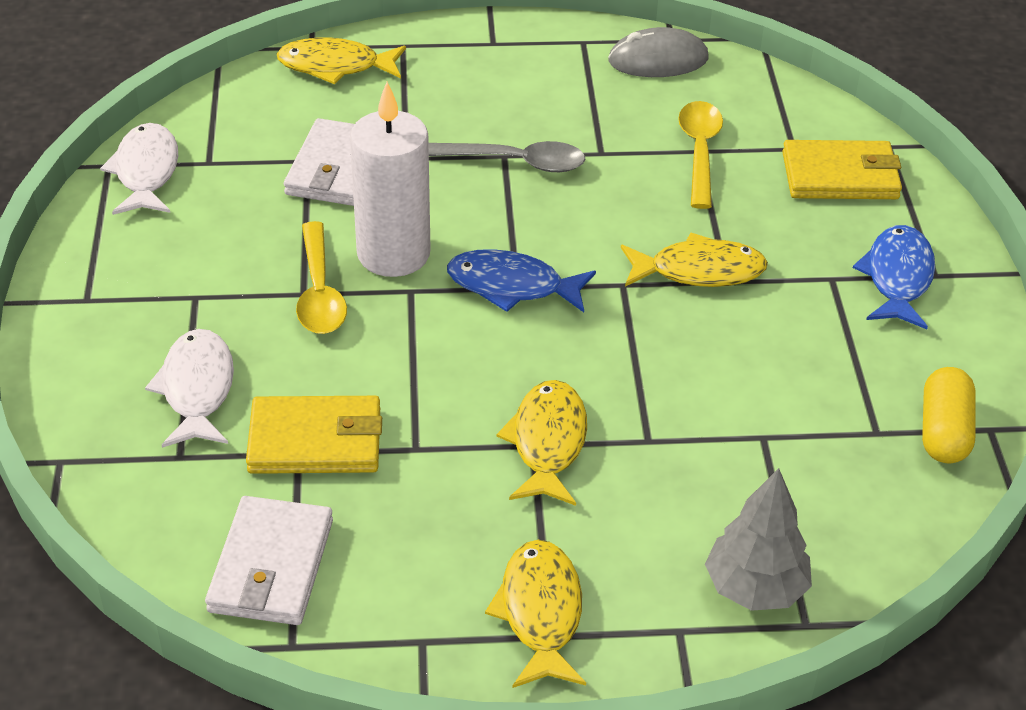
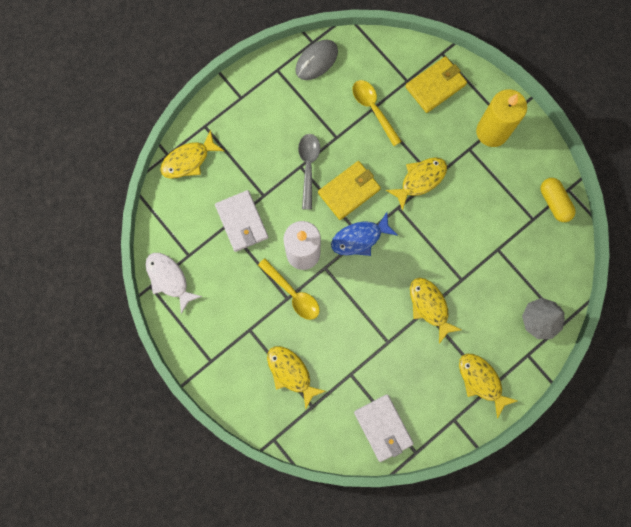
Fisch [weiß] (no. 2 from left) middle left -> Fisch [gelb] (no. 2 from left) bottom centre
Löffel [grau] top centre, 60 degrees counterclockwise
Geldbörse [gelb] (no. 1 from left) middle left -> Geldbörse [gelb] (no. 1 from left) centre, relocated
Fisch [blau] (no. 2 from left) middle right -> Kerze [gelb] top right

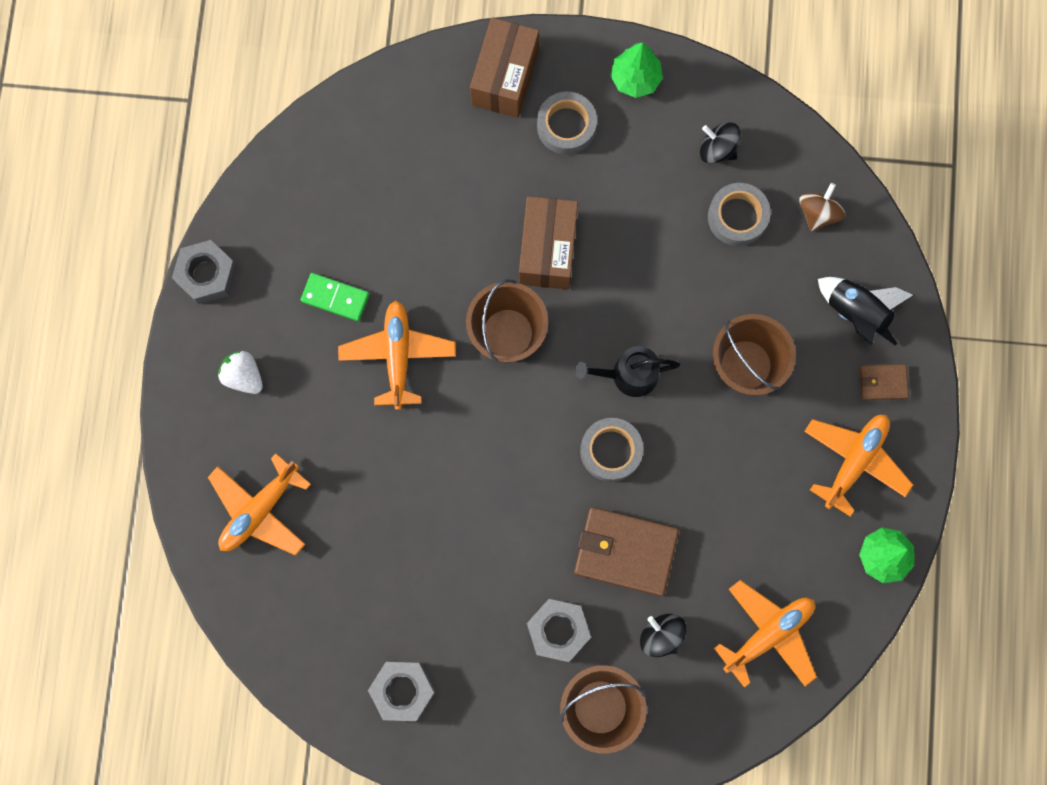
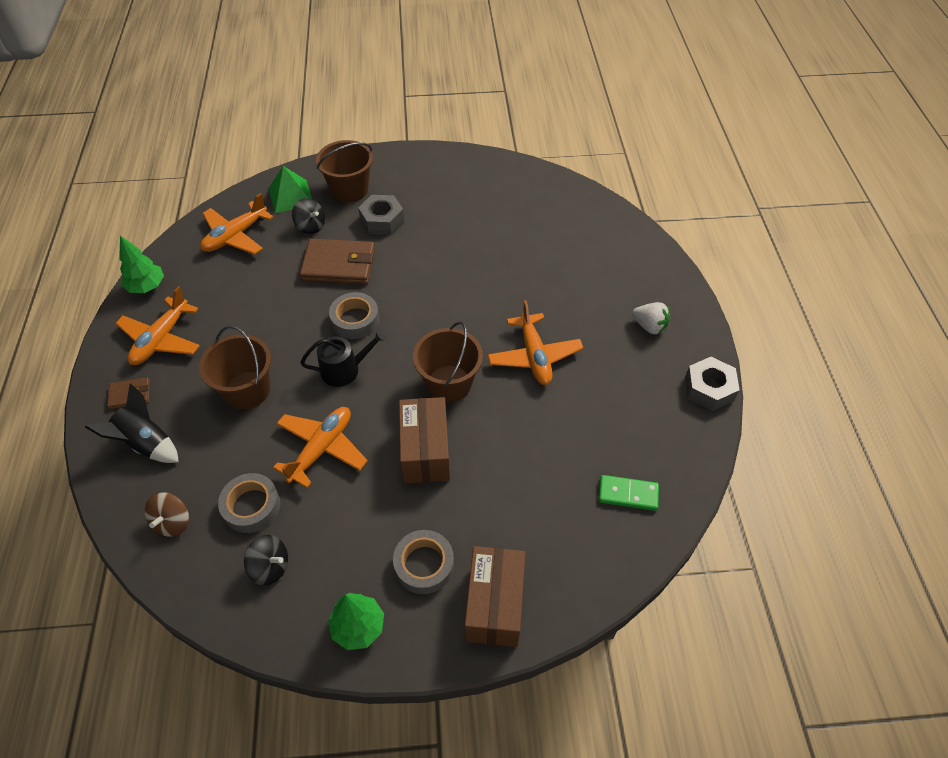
none -> Pyramide [grün] top left
Flugzeug [orange] (no. 1 from left in the first image) middle left -> Flugzeug [orange] (no. 3 from left) centre, relocated
Dominostein [grün] middle left -> Dominostein [grün] centre, relocated
Sechskantmutter [grau] (no. 2 from left) bottom centre -> none

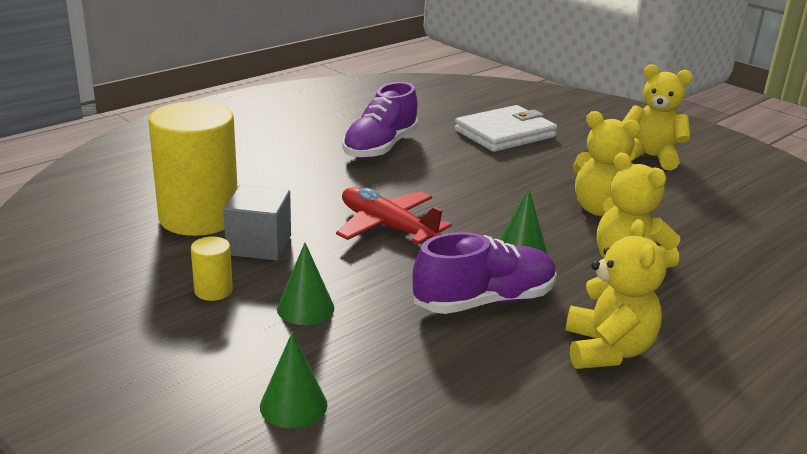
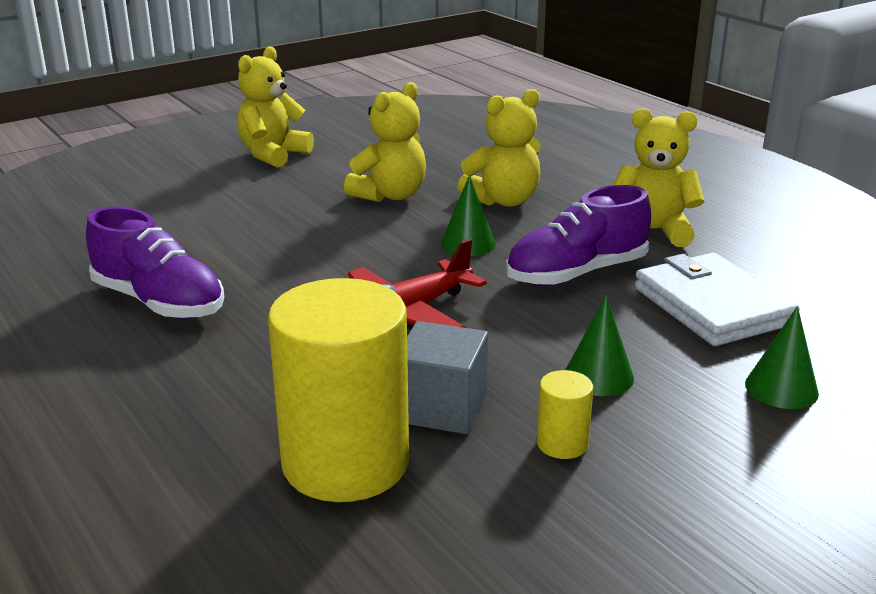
Schuh [lila] (no. 2 from left) centre, 105 degrees counterclockwise
Geldbörse [weiß] top centre -> Geldbörse [weiß] middle right, relocated

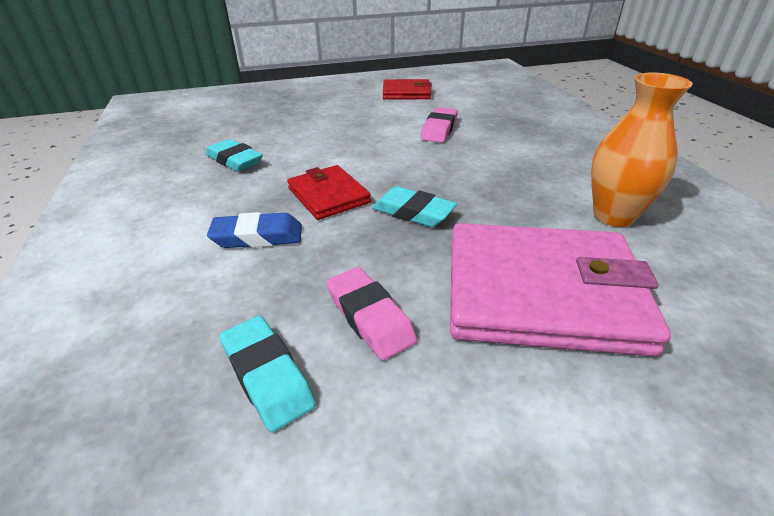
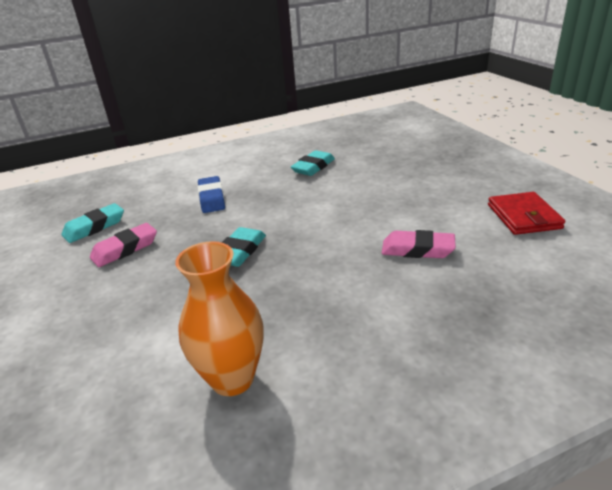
Geldbörse [rot] (no. 1 from left) centre -> none
Geldbörse [rosa] middle right -> none

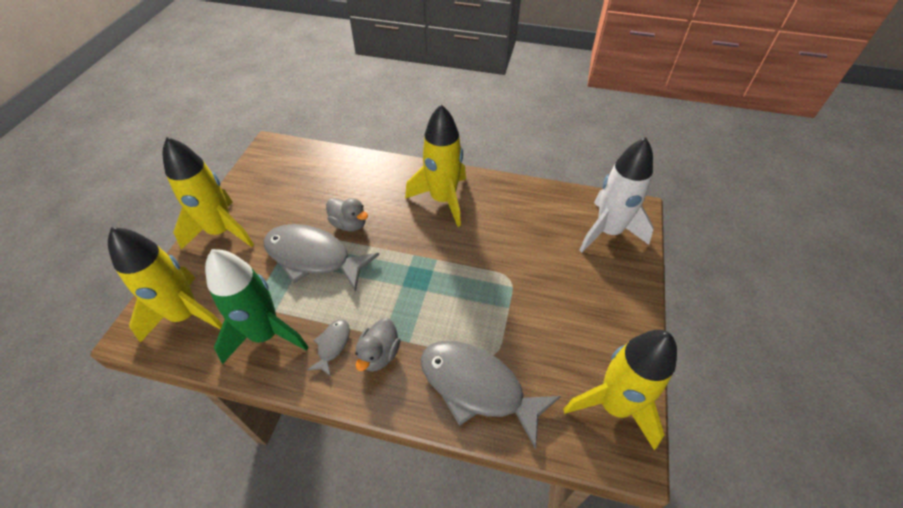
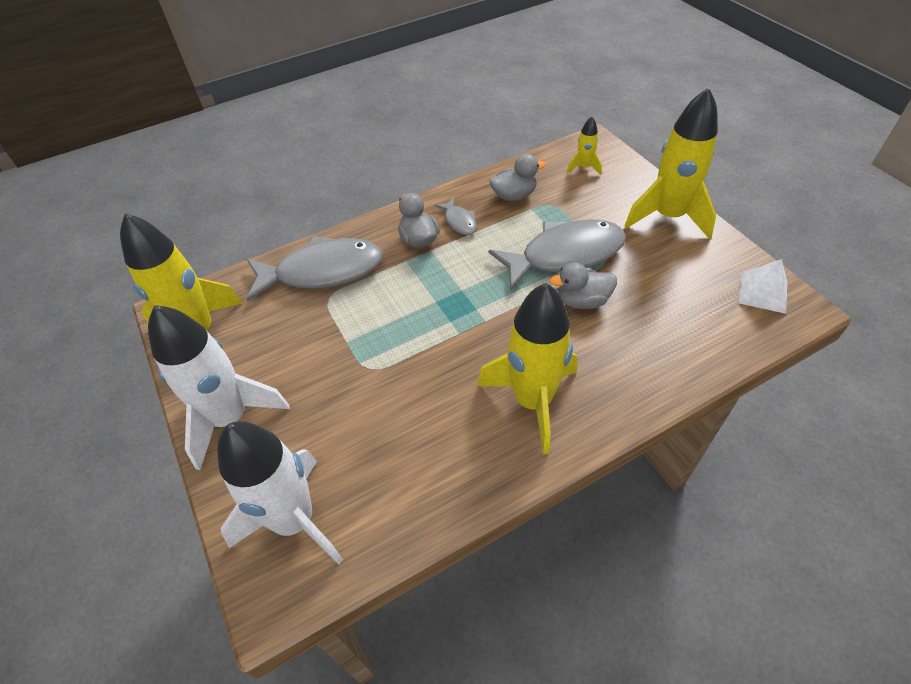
none -> Rakete [weiß] (no. 1 from left) middle left
Rakete [grün] middle left -> Ente [grau] (no. 2 from left) top centre
Rakete [gelb] (no. 1 from left in the first image) middle left -> Rakete [gelb] (no. 3 from left) top centre, x0.45
none -> Pyramide [weiß] middle right

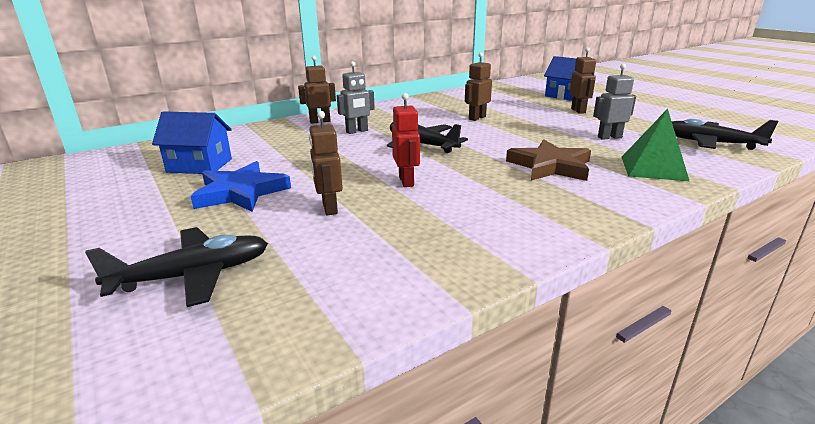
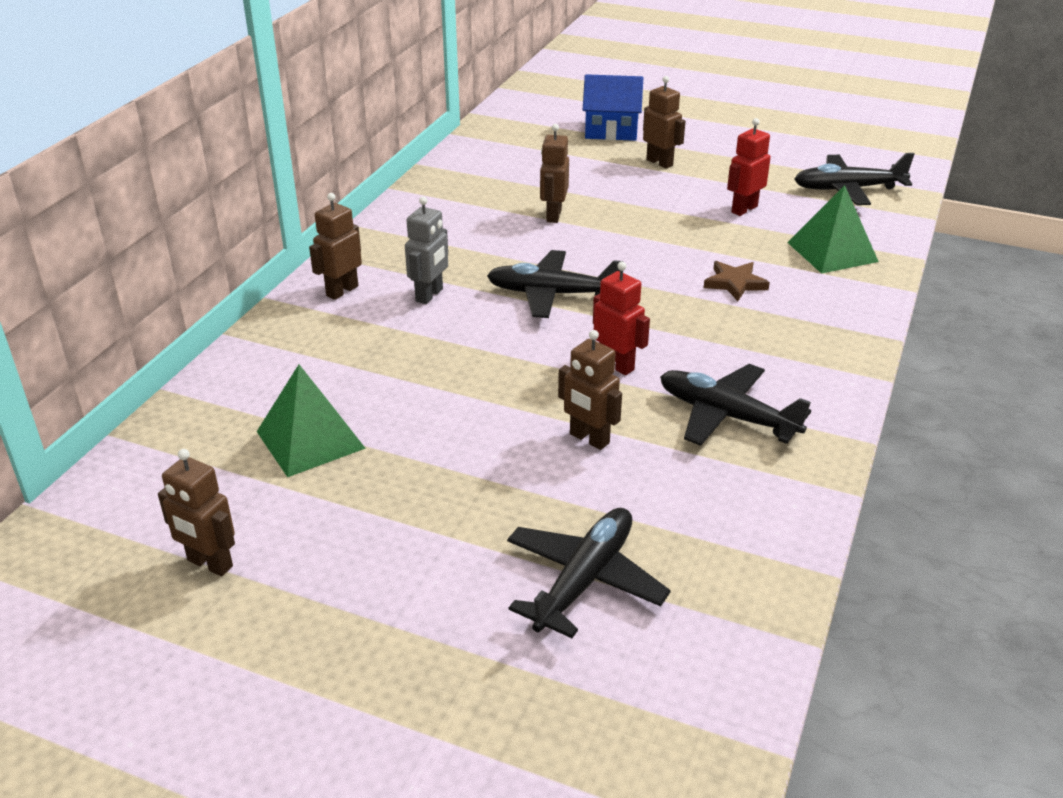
none -> Roboter [braun] (no. 1 from left) middle left
Haus [blau] (no. 1 from left) middle left -> Pyramide [grün] (no. 1 from left) middle left
none -> Flugzeug [schwarz] (no. 3 from left) middle right
Stern [braun] middle right, x0.59
Roboter [grau] (no. 2 from left) top right -> Roboter [rot] (no. 2 from left) top right
Stern [blau] middle left -> none

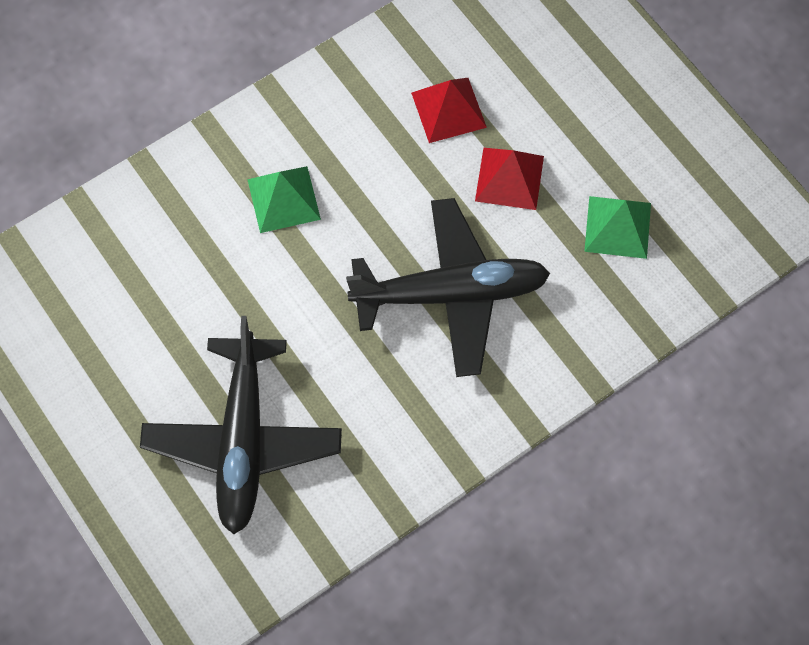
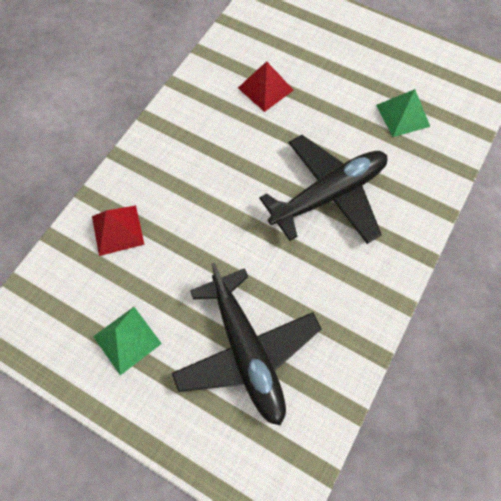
Pyramide [rot] (no. 2 from left in the first image) top centre -> Pyramide [rot] (no. 1 from left) middle left, relocated
Pyramide [grün] (no. 1 from left) top centre -> Pyramide [grün] (no. 1 from left) bottom left, relocated

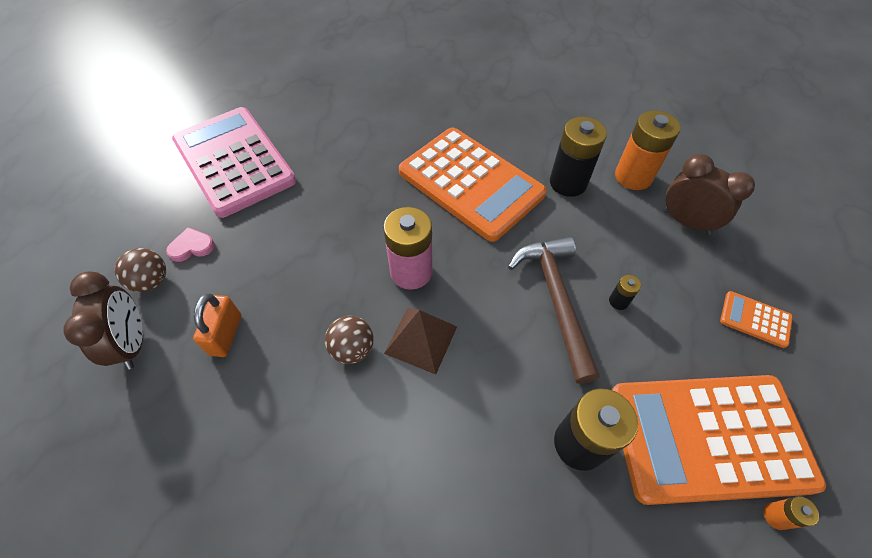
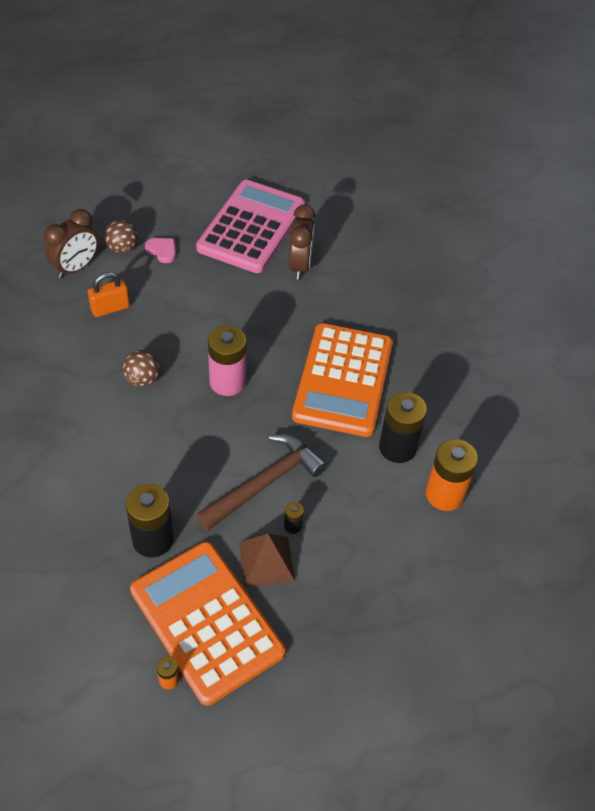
Pyramide [braun] centre -> Pyramide [braun] bottom centre, relocated
Wecker [braun] (no. 2 from left) middle right -> Wecker [braun] (no. 2 from left) top centre, relocated
Taschenrechner [orange] (no. 3 from left) middle right -> none

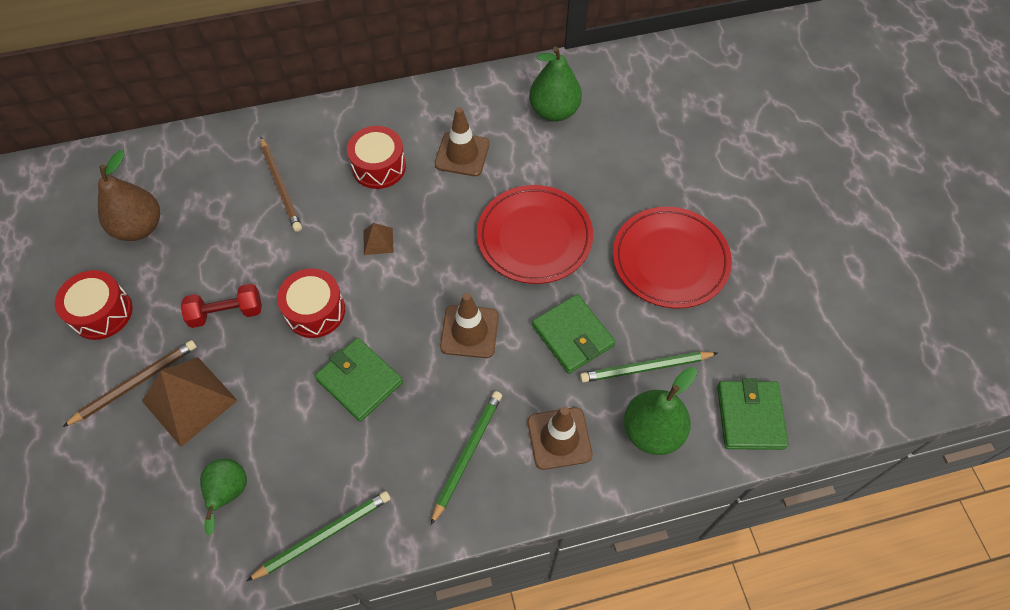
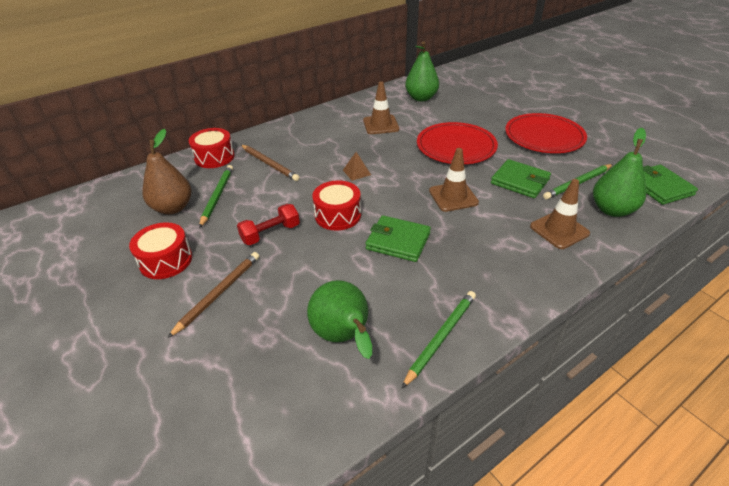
Trommel [rot] (no. 3 from left in the first image) top centre -> Trommel [rot] (no. 2 from left) top left, relocated
Bleistift [grün] (no. 2 from left in the first image) bottom centre -> Bleistift [grün] (no. 1 from left) middle left, relocated
Birne [grün] (no. 1 from left) bottom left -> Birne [grün] (no. 1 from left) centre, x1.51
Pyramide [braun] (no. 1 from left) middle left -> none

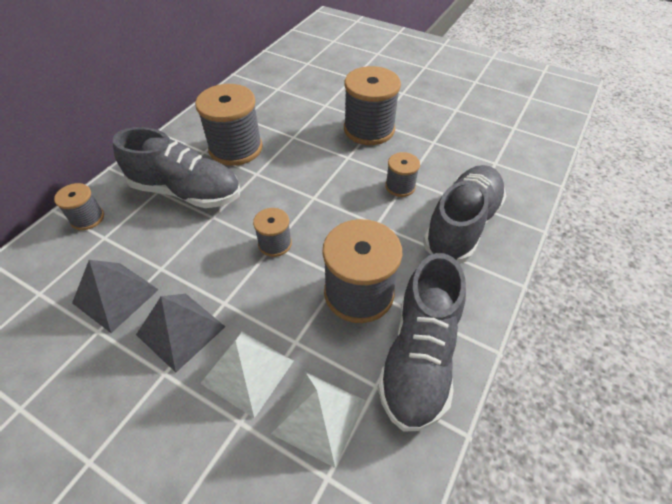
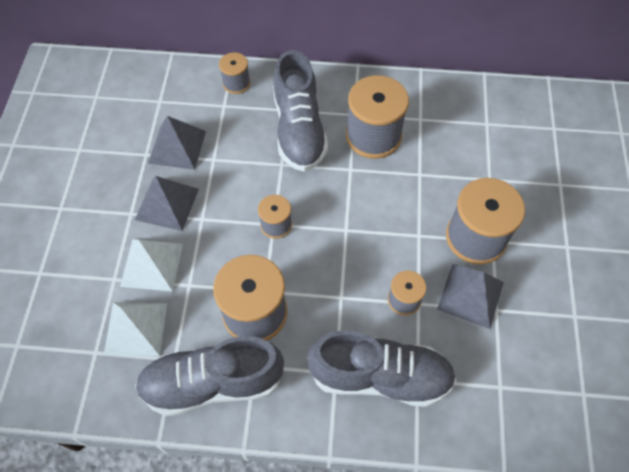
none -> Pyramide [grau] (no. 3 from left) middle right

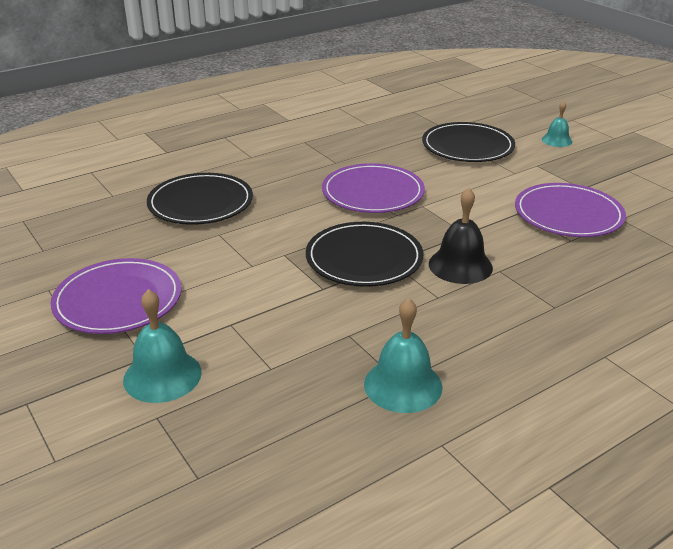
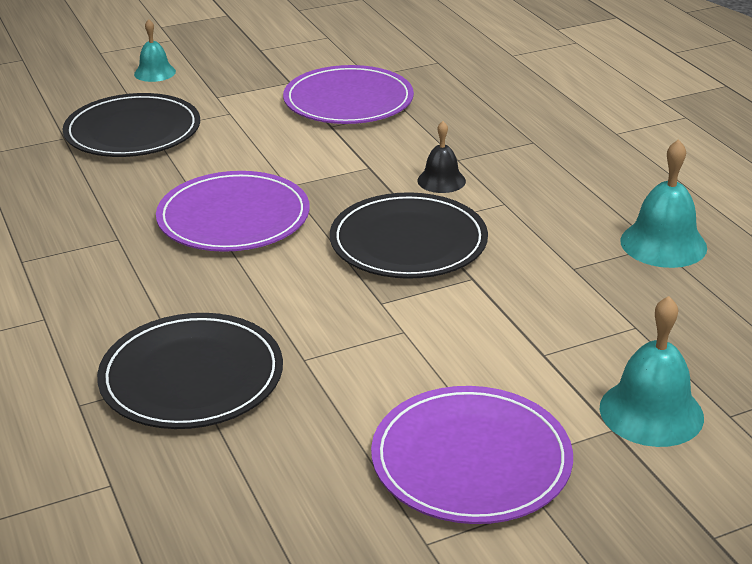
Glocke [schwarz] middle right -> Glocke [schwarz] top centre, x0.62

